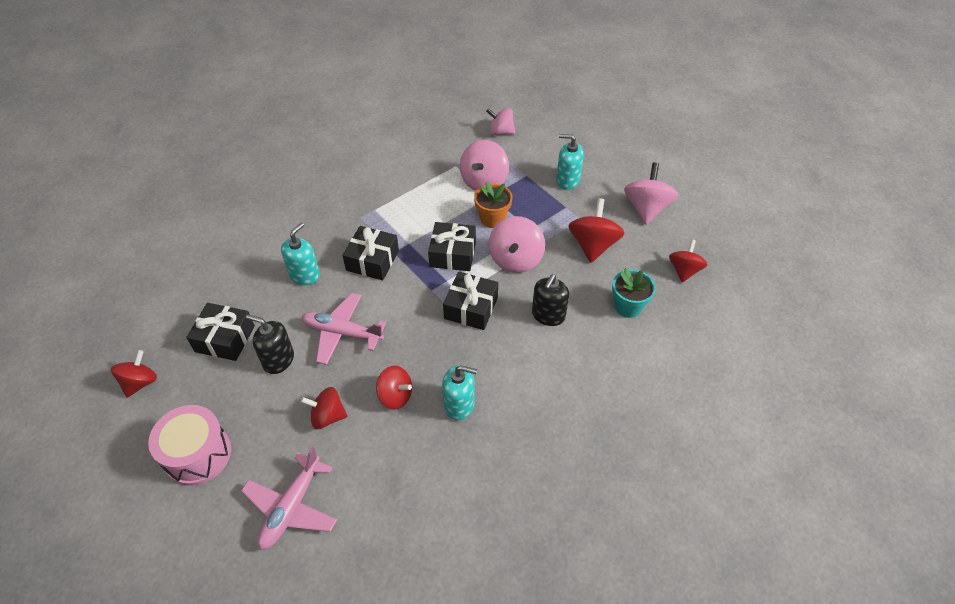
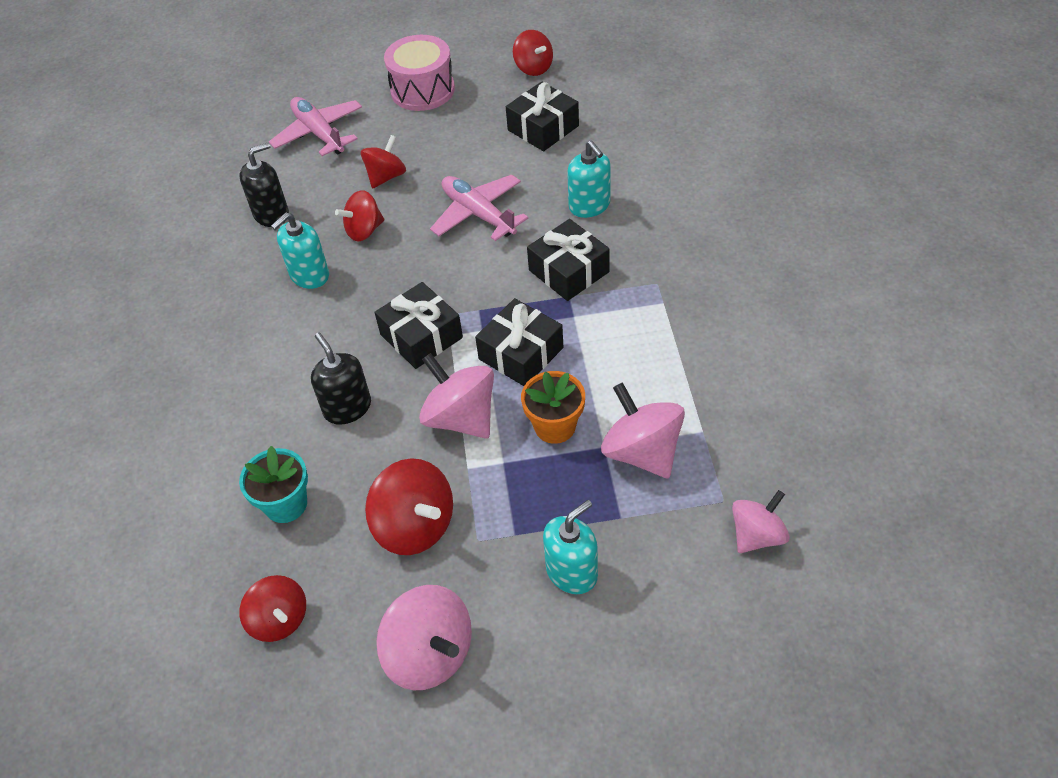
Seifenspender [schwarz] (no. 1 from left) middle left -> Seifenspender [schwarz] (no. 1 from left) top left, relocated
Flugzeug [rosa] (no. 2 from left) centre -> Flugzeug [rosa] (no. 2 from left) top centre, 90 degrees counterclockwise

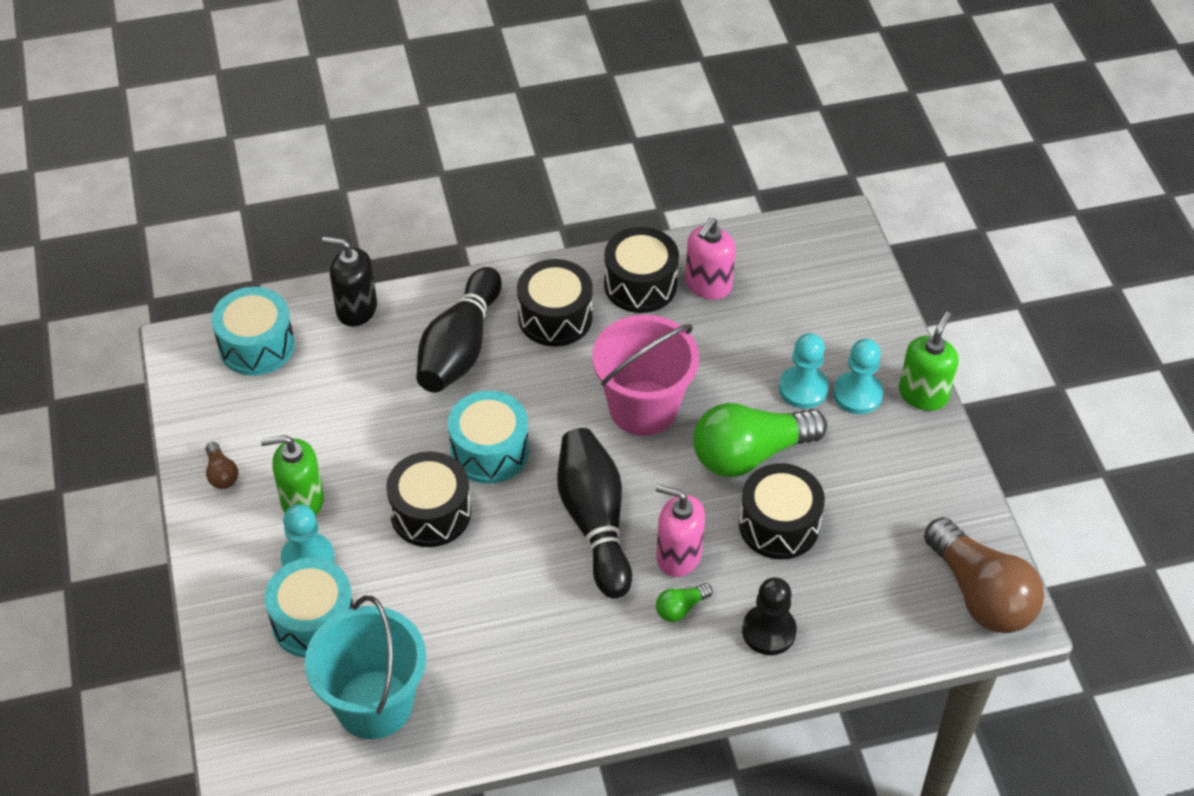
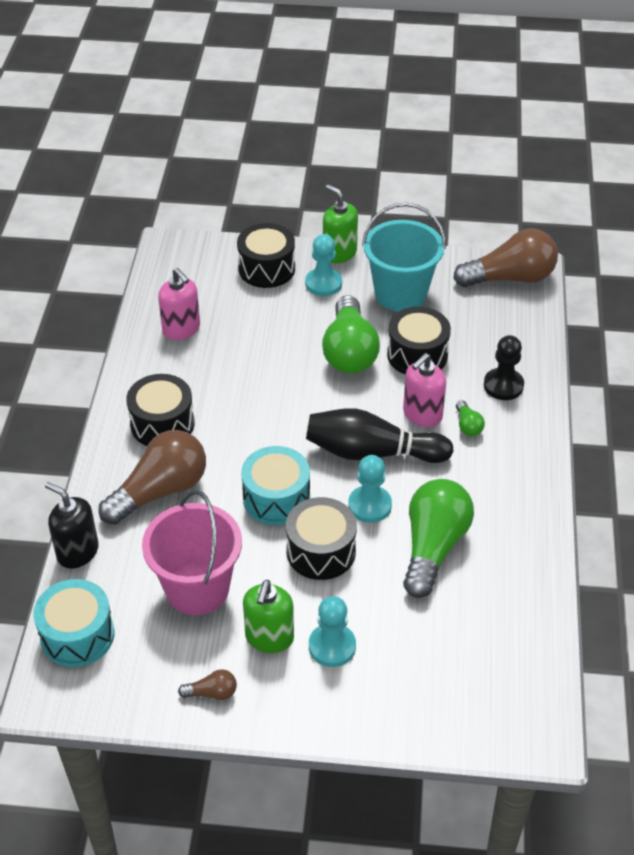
Seifenspender [schwarz] middle left, 90 degrees clockwise
Bowlingkegel [schwarz] (no. 1 from left) centre -> Glühbirne [braun] (no. 1 from left) middle left
Eimer [rosa] centre -> Eimer [rosa] middle left, relocated
Trommel [schwarz] (no. 3 from left in the first image) centre -> Trommel [schwarz] (no. 2 from left) top centre, relocated
Bauer [türkis] (no. 2 from left in the first image) middle right -> Bauer [türkis] (no. 3 from left) centre, relocated
Eimer [türkis] bottom left -> Eimer [türkis] top centre, relocated
none -> Glühbirne [grün] (no. 2 from left) middle right
Trommel [türkis] (no. 2 from left) bottom left -> none

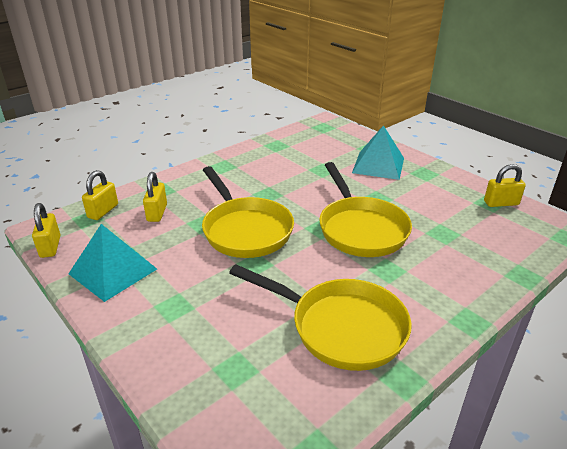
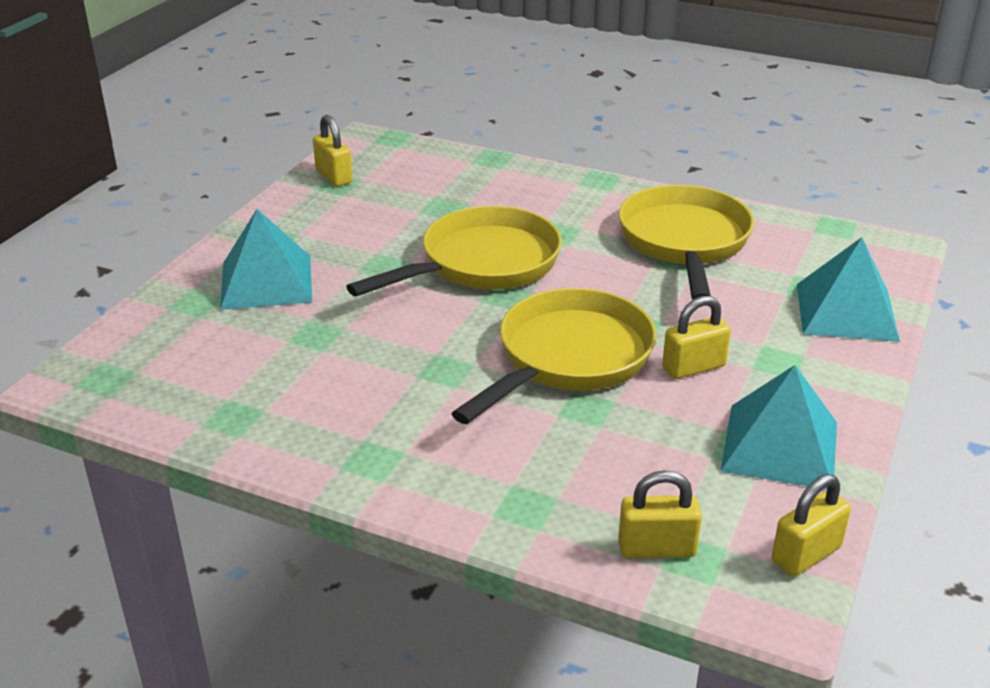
Vorhängeschloss [gelb] (no. 3 from left) middle left -> Vorhängeschloss [gelb] (no. 3 from left) middle right, relocated
none -> Pyramide [türkis] (no. 3 from left) middle right

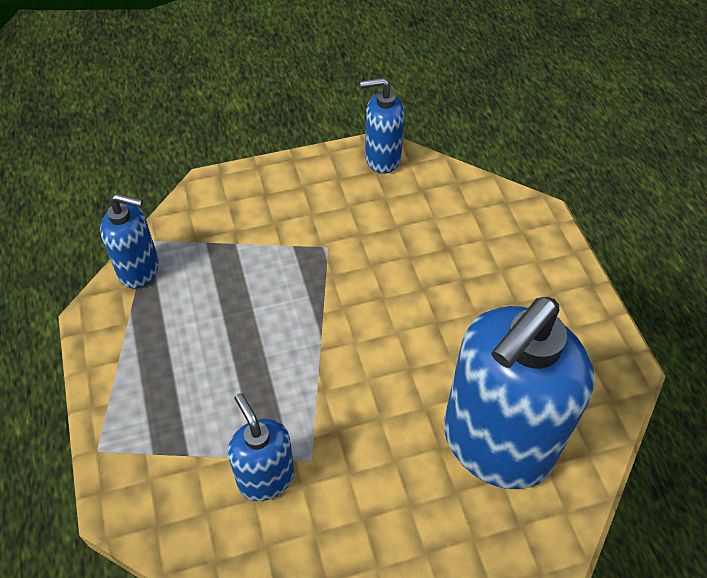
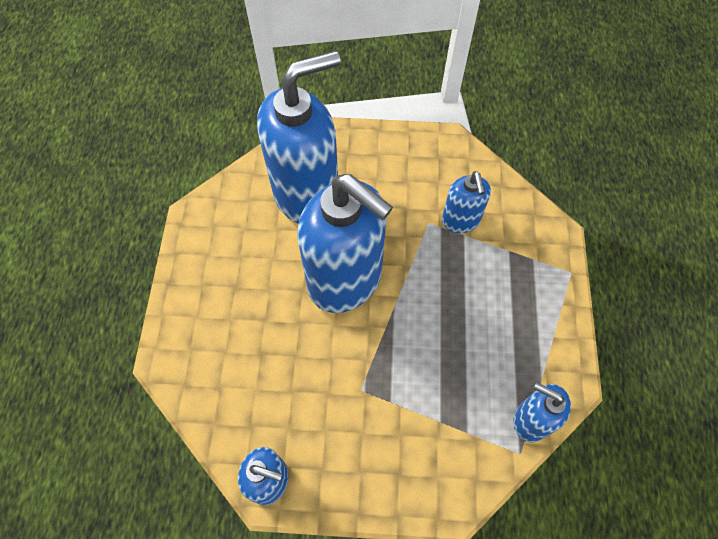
none -> Seifenspender [blau] (no. 3 from left) centre

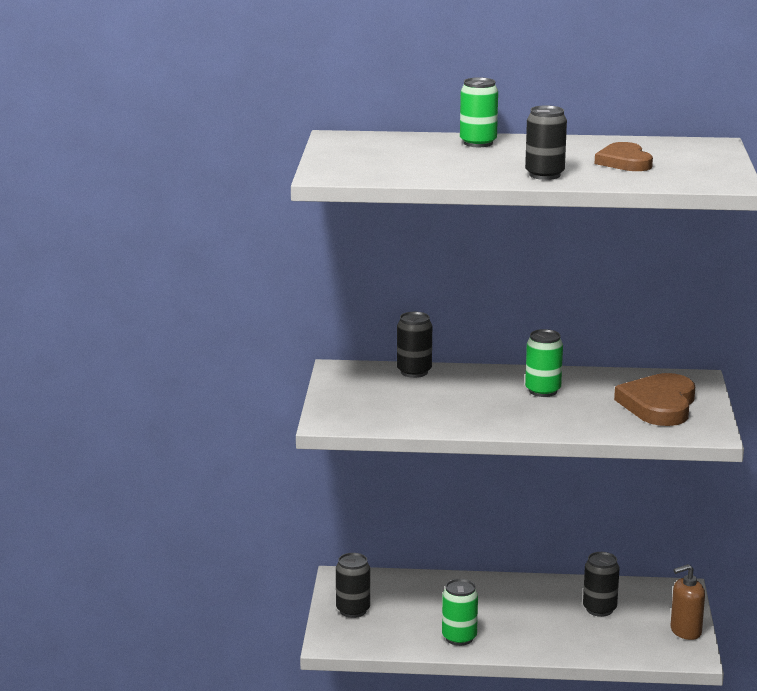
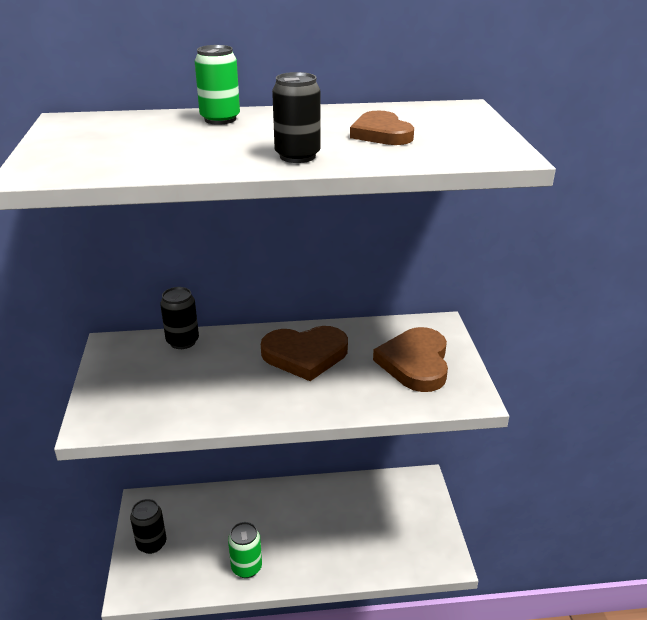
Dose [grün] (no. 3 from left) middle right -> Herz [braun] (no. 1 from left) centre
Dose [schwarz] (no. 4 from left) bottom right -> none
Seifenspender [braun] bottom right -> none

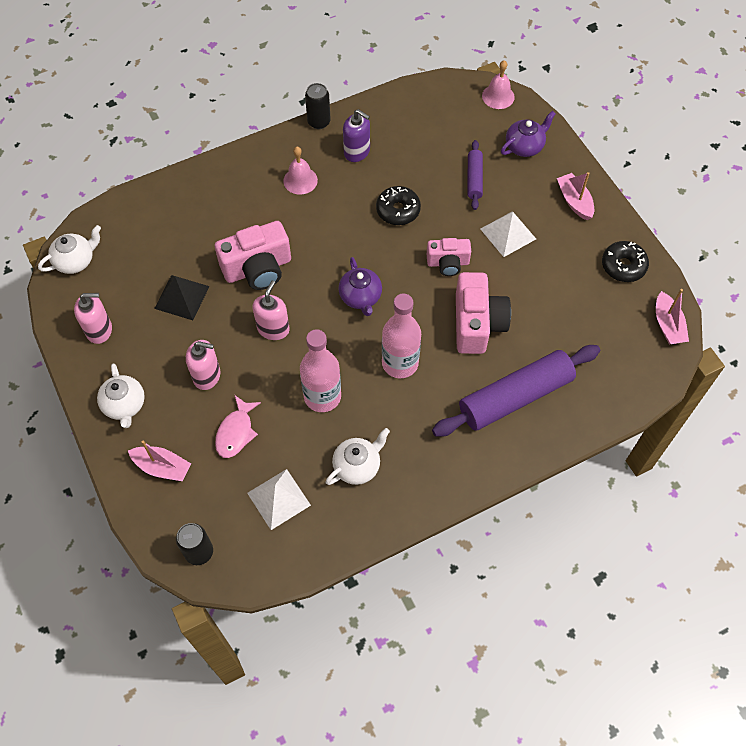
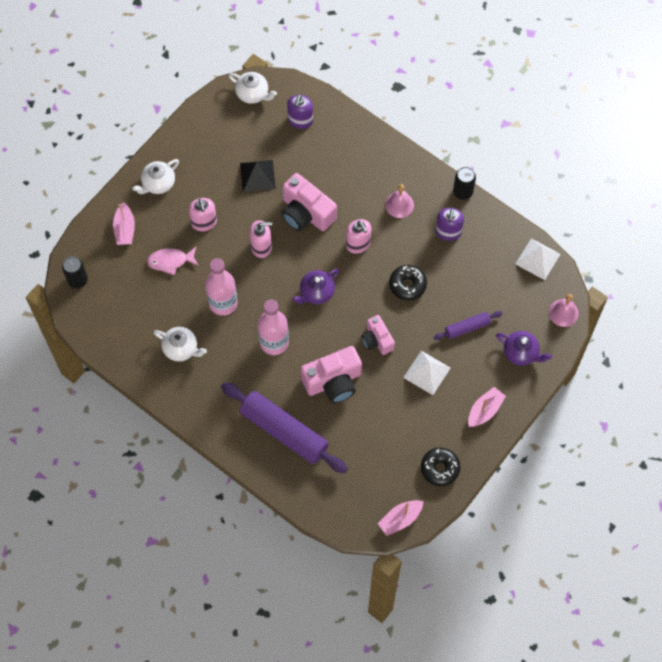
none -> Seifenspender [lila] (no. 1 from left) top centre
Seifenspender [rosa] (no. 1 from left in the first image) middle left -> Seifenspender [rosa] (no. 3 from left) centre, relocated
Pyramide [weiß] (no. 1 from left in the first image) bottom centre -> Pyramide [weiß] (no. 2 from left) middle right, relocated

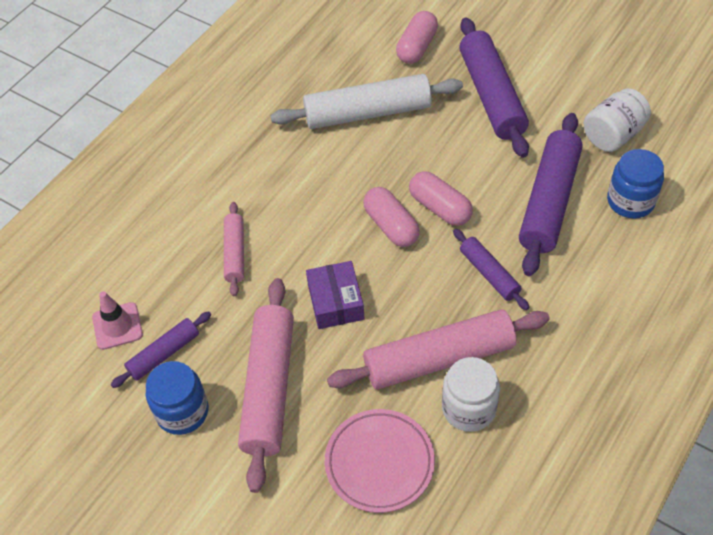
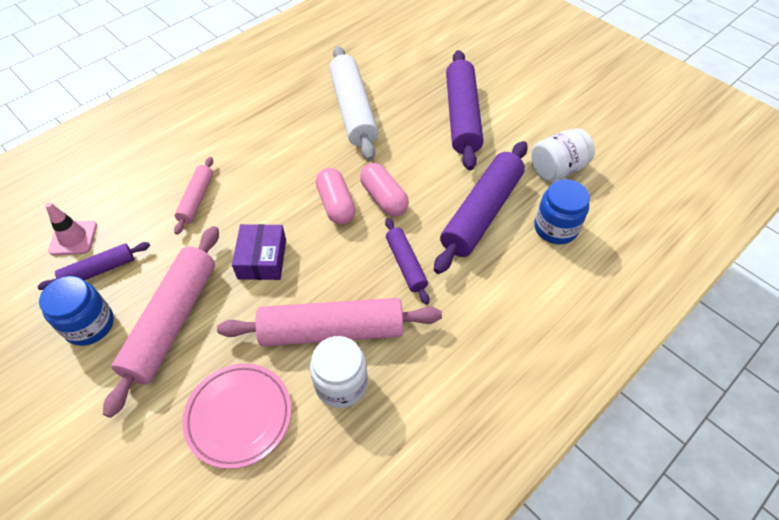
Nudelholz [weiß] top centre, 75 degrees clockwise
Kapsel [rosa] (no. 2 from left) top centre -> none

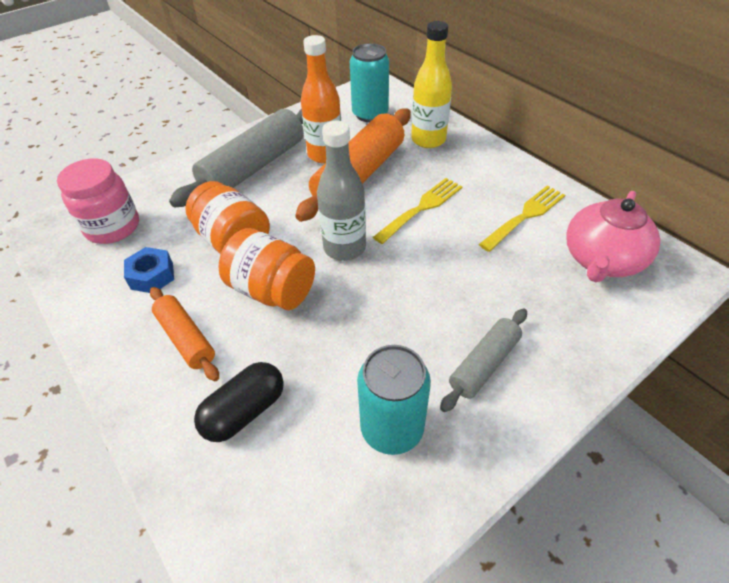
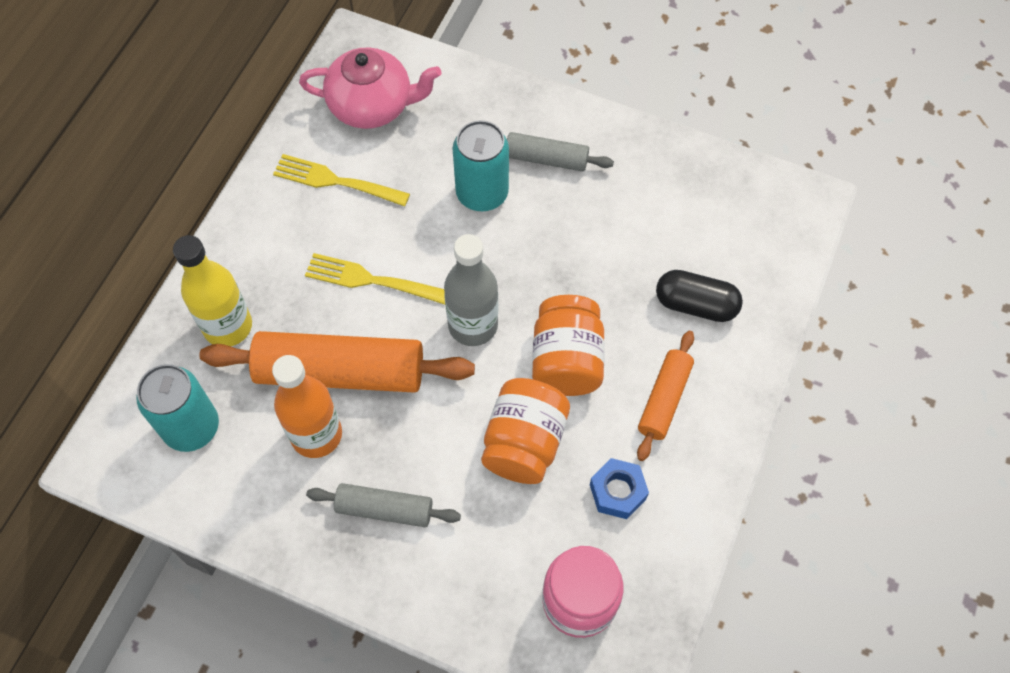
Nudelholz [grau] (no. 1 from left) top left -> Nudelholz [grau] (no. 1 from left) bottom centre, x0.54
Dose [türkis] (no. 2 from left) bottom centre -> Dose [türkis] (no. 2 from left) top centre, relocated

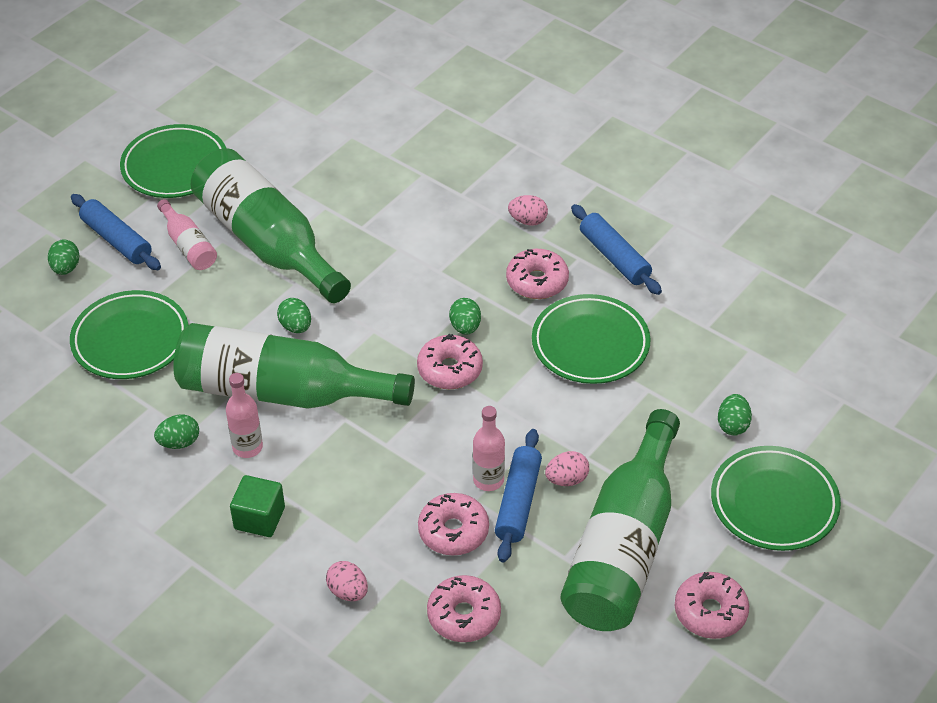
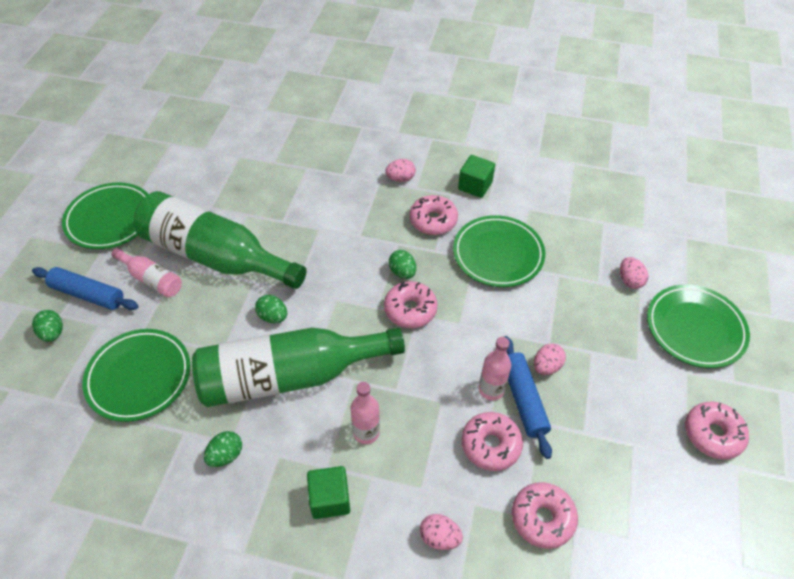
Flasche [rosa] (no. 2 from left) middle left -> Flasche [rosa] (no. 2 from left) bottom centre, relocated
Nudelholz [blau] (no. 3 from left) centre -> Kubus [grün] (no. 2 from left) top centre
Ei [grün] (no. 5 from left) middle right -> Ei [rosa] (no. 4 from left) middle right
Flasche [grün] (no. 3 from left) bottom centre -> none

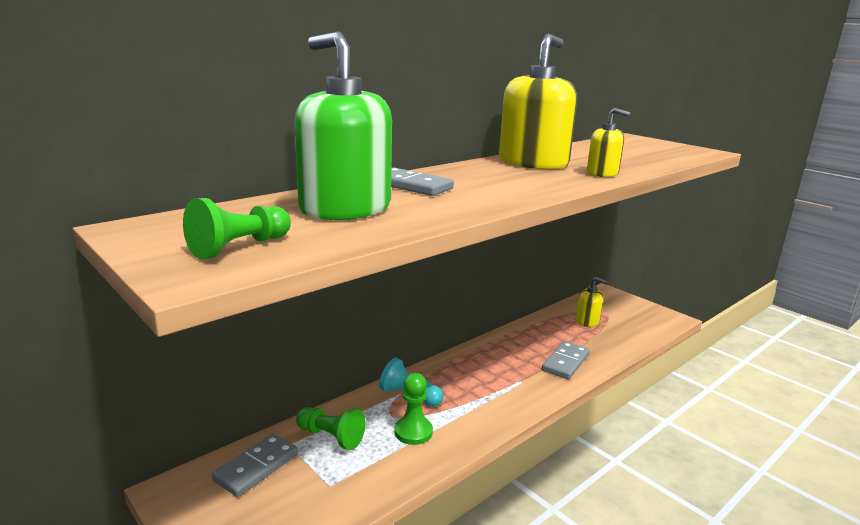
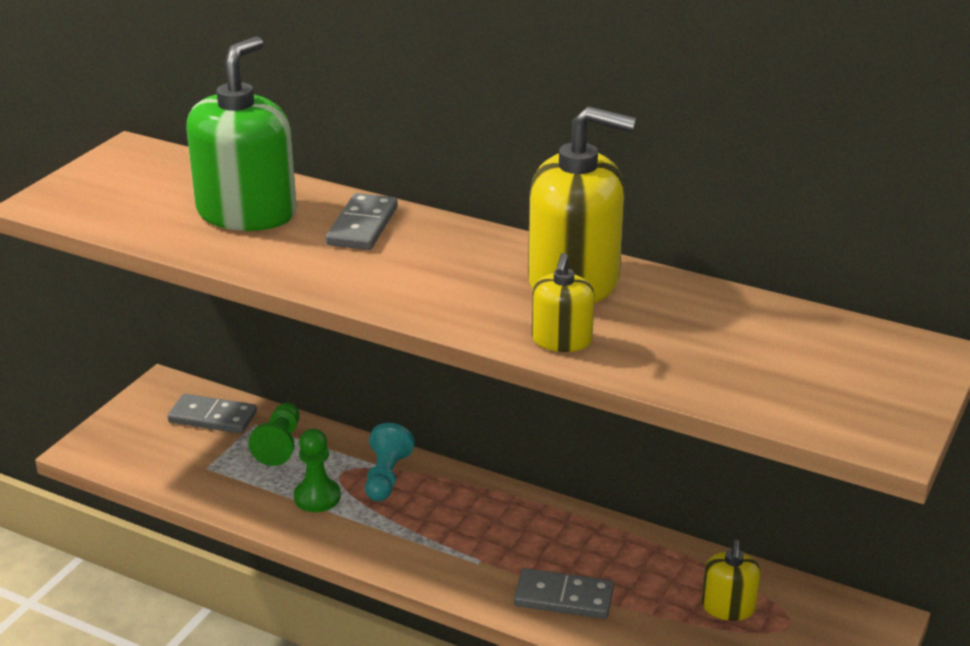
Bauer [grün] (no. 1 from left) middle left -> none

